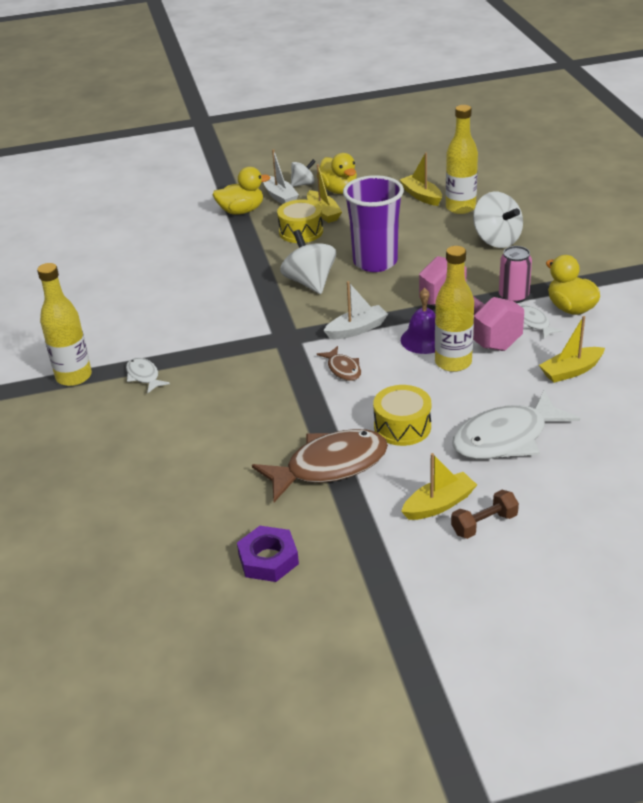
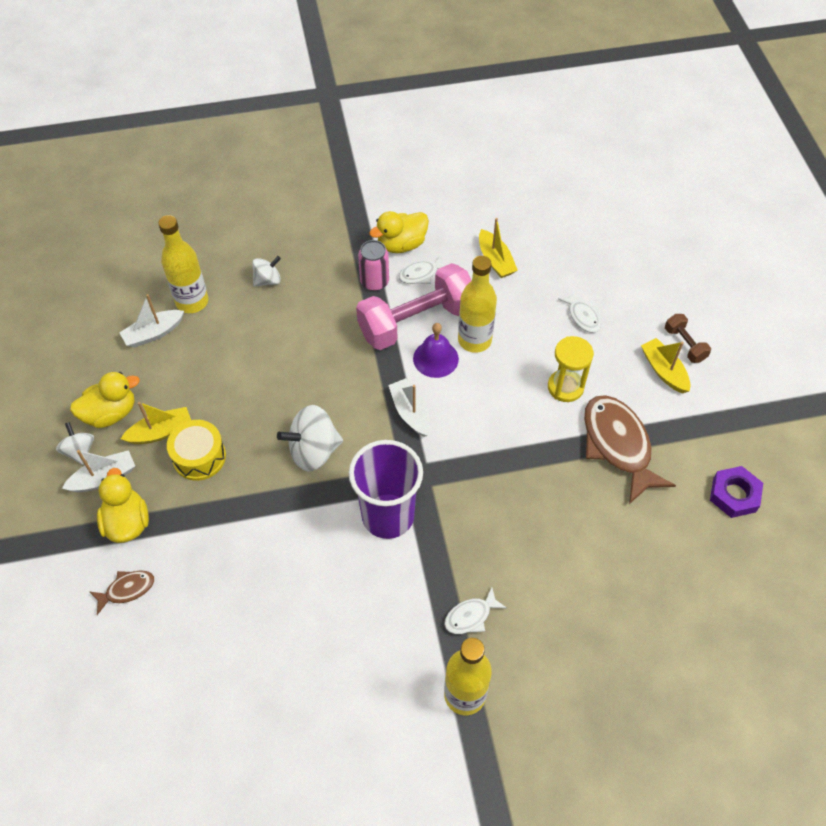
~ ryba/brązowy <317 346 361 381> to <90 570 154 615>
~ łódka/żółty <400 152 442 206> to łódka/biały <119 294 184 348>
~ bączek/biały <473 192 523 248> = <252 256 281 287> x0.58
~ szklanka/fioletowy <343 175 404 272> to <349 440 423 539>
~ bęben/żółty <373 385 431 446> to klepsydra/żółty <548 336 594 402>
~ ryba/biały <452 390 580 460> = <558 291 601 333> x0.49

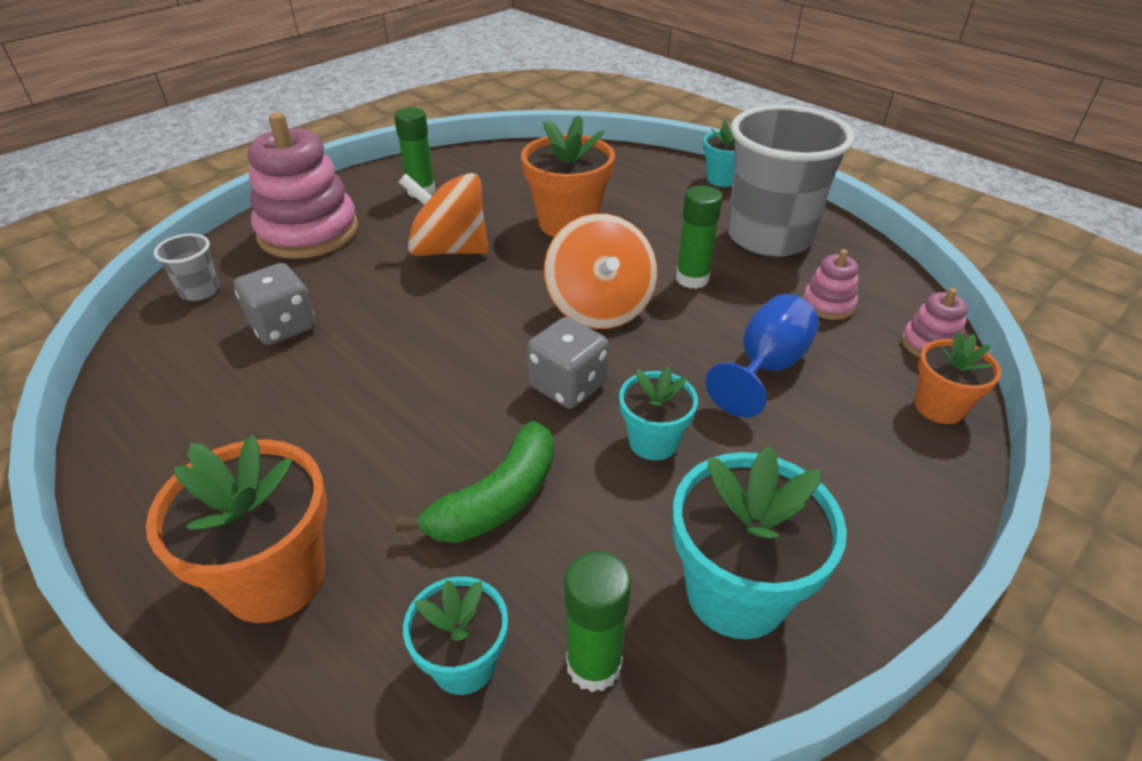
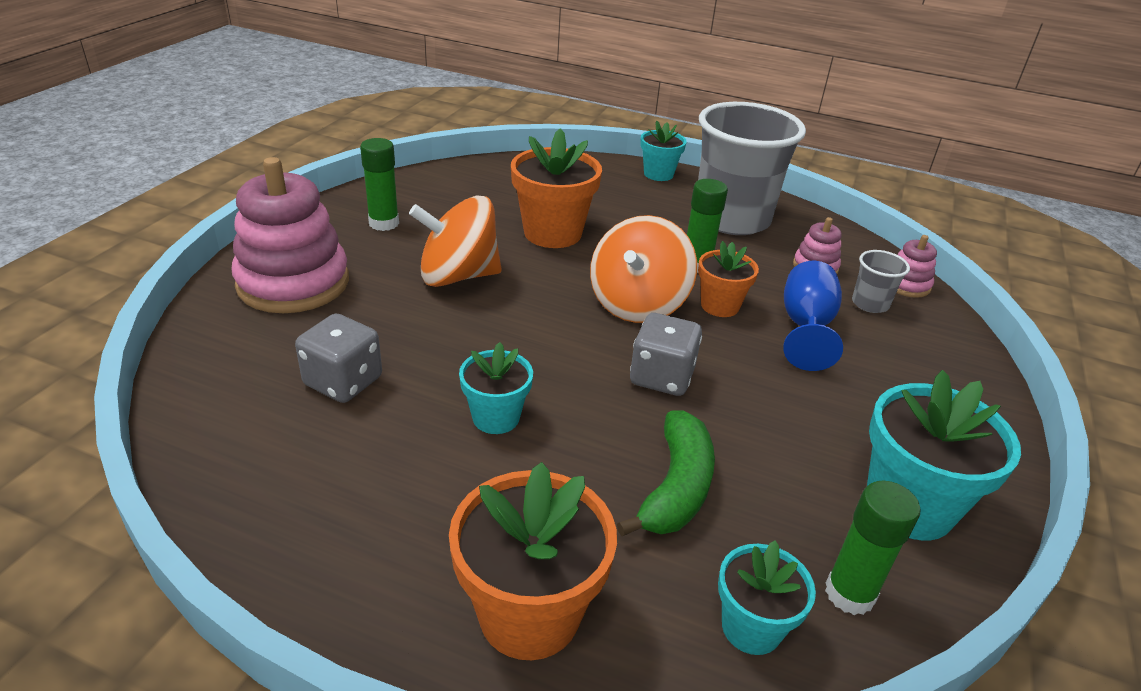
~ doniczka/turkusowy <619 366 698 460> to <459 342 533 434>
~ bączek/pomarańczowy <544 213 657 329> = <590 215 697 323> 60 degrees clockwise
~ doniczka/pomarańczowy <915 332 1001 424> to <698 241 759 317>
~ szklanka/szary <154 234 220 301> to <852 250 910 313>

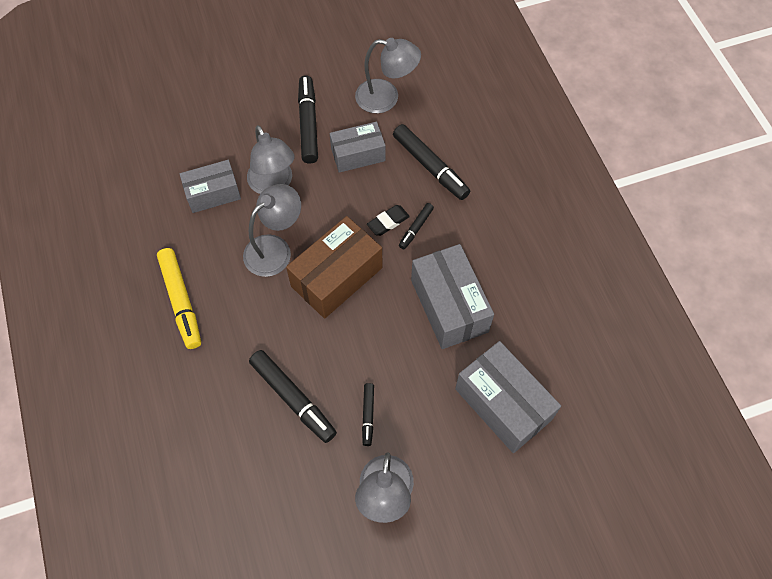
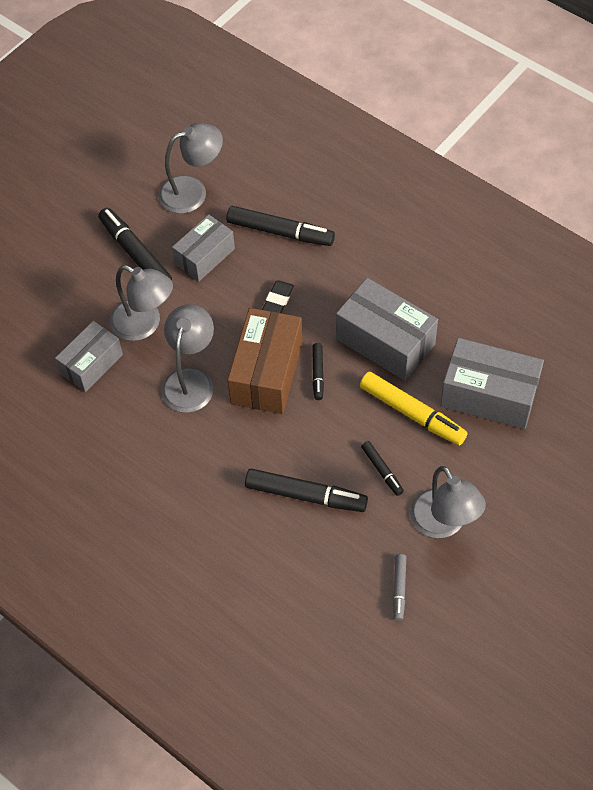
~ flamaster/czarny <399 203 434 249> to <312 343 324 400>
~ flamaster/żółty <157 248 201 349> to <360 372 468 445>
+ flamaster/szary <393 554 406 621>

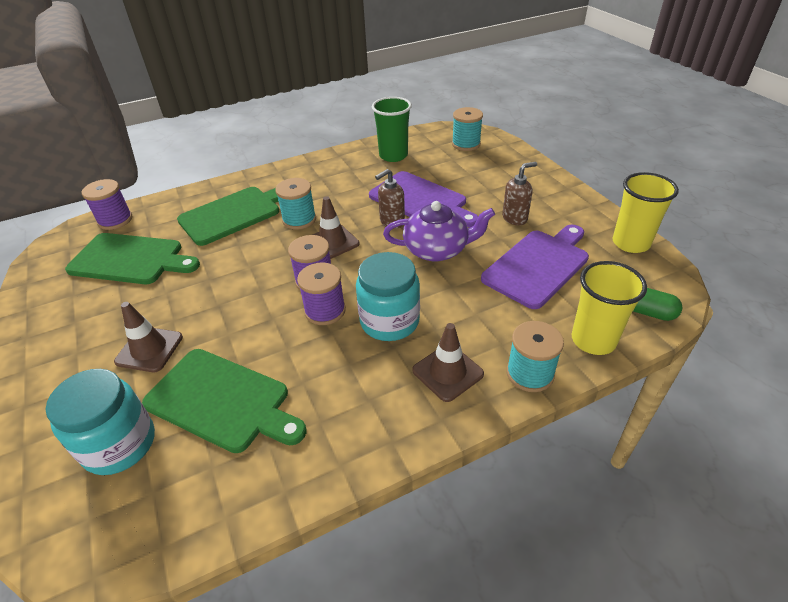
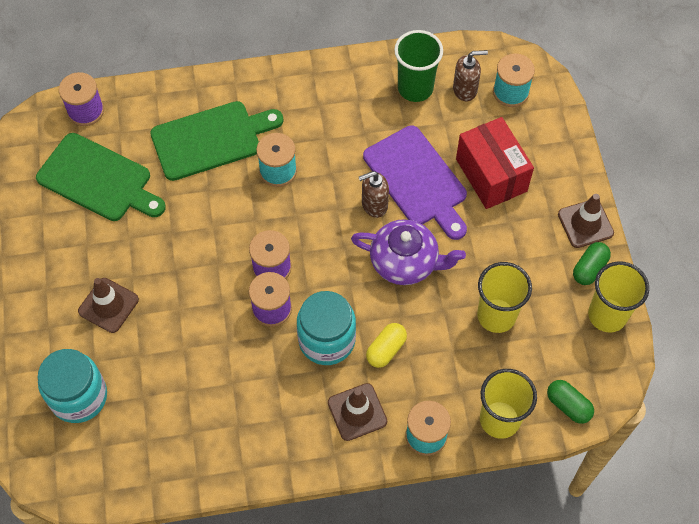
+ kapsułka/żółty <366 323 407 368>
~ dozownik mydła/brązowy <502 162 537 226> to <453 50 488 101>
+ pudełko/czerwony <456 117 534 209>
~ deska do krojenia/fioletowy <481 225 589 309> to szklanka/żółty <477 262 532 333>
~ pachołek/brązowy <313 196 360 259> to <558 194 614 248>
+ kapsułka/zielony <573 242 611 285>
- deska do krojenia/zielony <142 349 306 453>

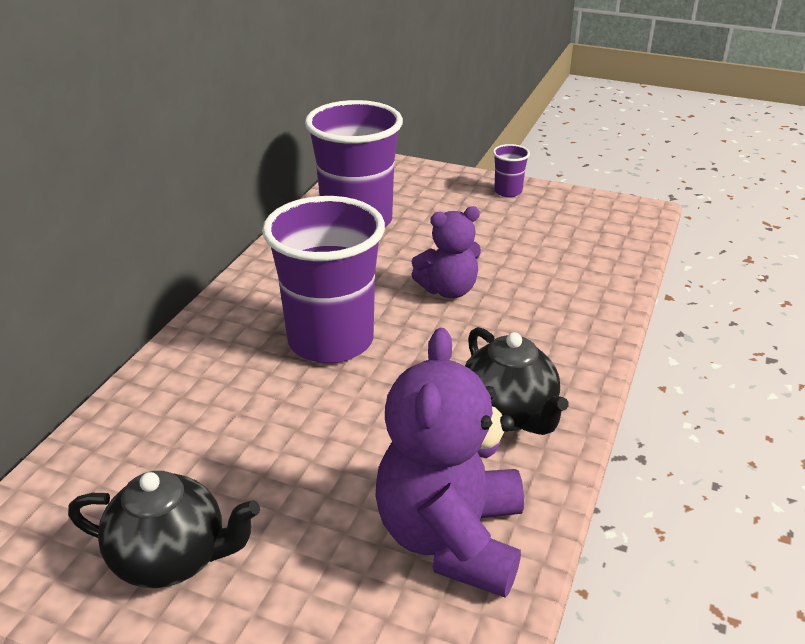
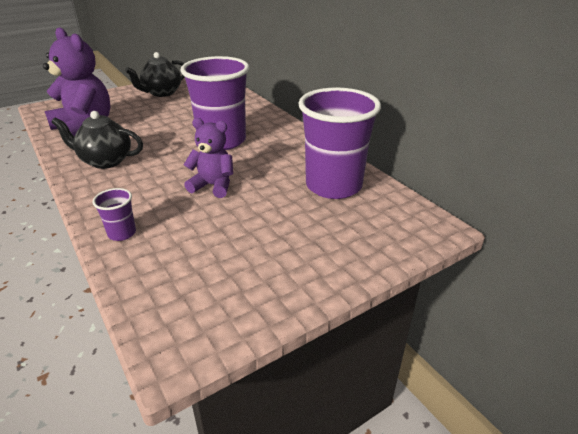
~ szklanka/fioletowy <493 144 530 197> to <92 188 136 241>
~ miś/fioletowy <411 206 481 298> = <184 118 233 198> 90 degrees clockwise

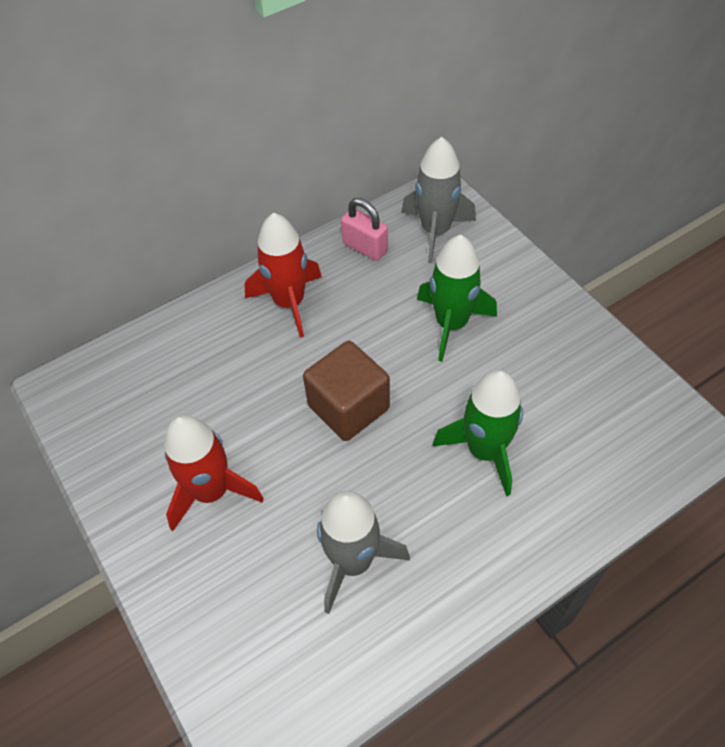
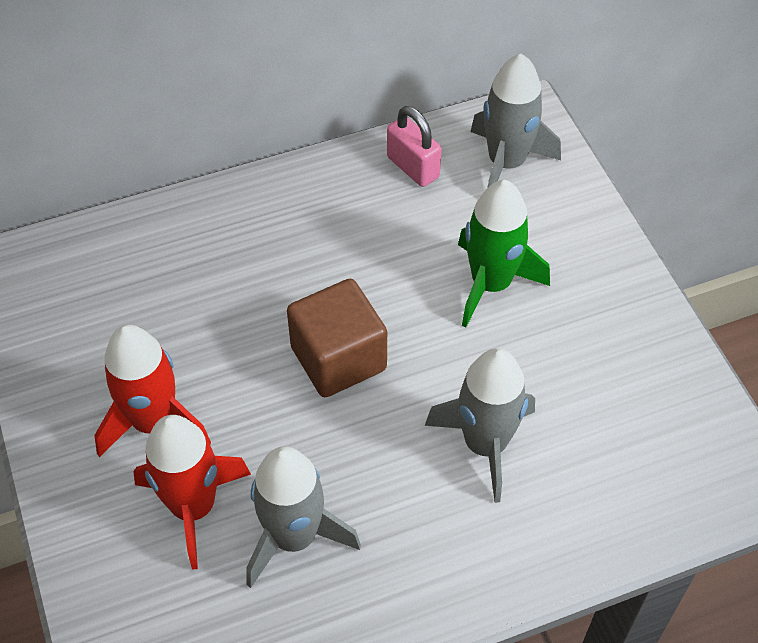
~ rakieta/czerwony <245 213 322 338> to <133 415 251 570>
~ rakieta/zielony <433 370 523 496> to rakieta/szary <425 348 535 503>

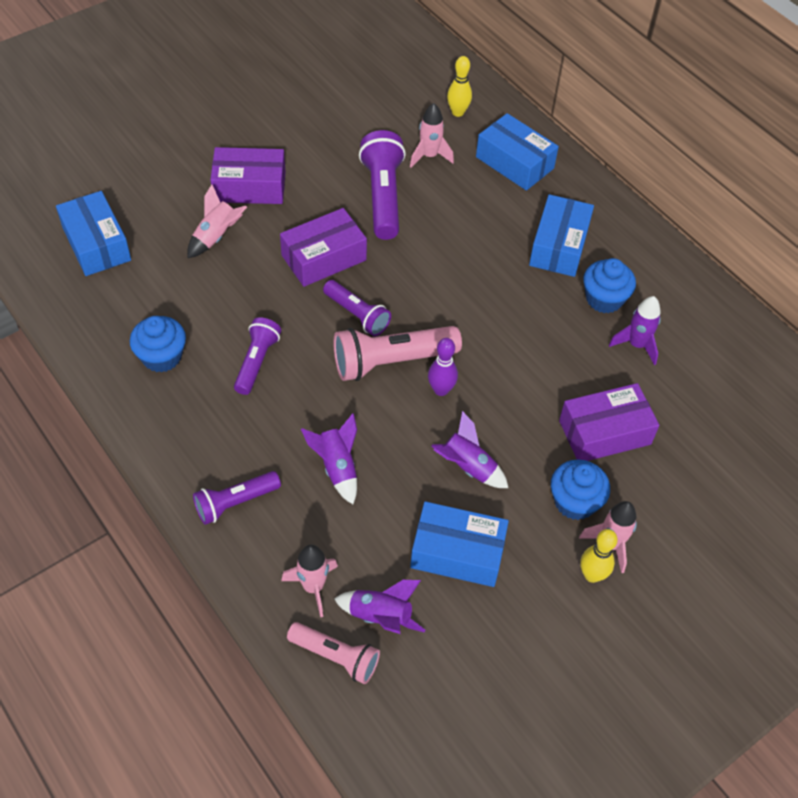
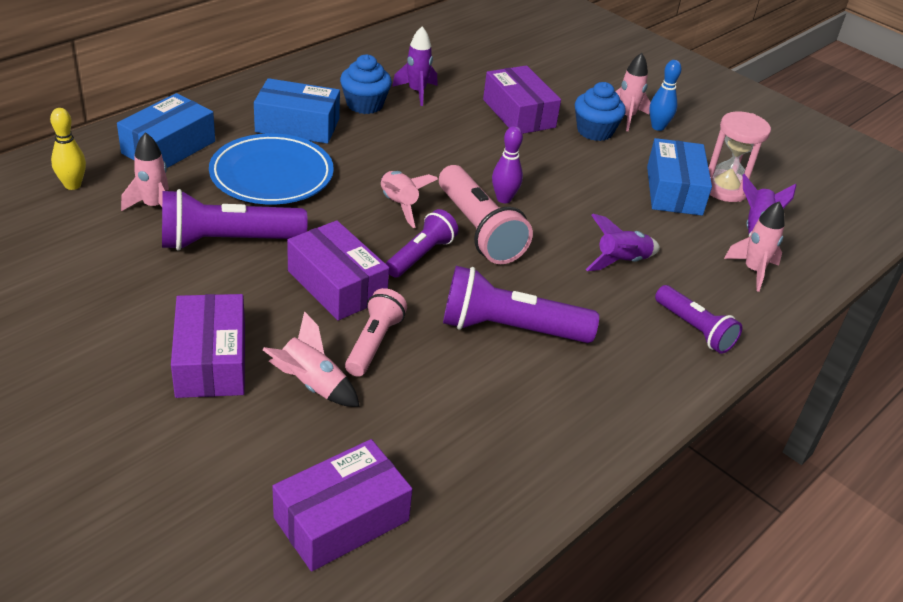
+ talerz/niebieski <209 133 334 204>
~ pudełko/niebieski <56 191 131 276> to pudełko/fioletowy <272 439 412 571>
~ latarka/różowy <287 622 380 684> to <345 288 407 377>
+ rakieta/różowy <381 171 438 228>
~ latarka/fioletowy <234 317 281 395> = <443 266 599 343> x1.60
~ kręgiel/żółty <580 529 618 583> to kręgiel/niebieski <649 60 682 131>
+ klepsydra/różowy <709 111 771 202>
- muffinka/niebieski <130 316 186 373>
- rakieta/fioletowy <431 411 508 488>

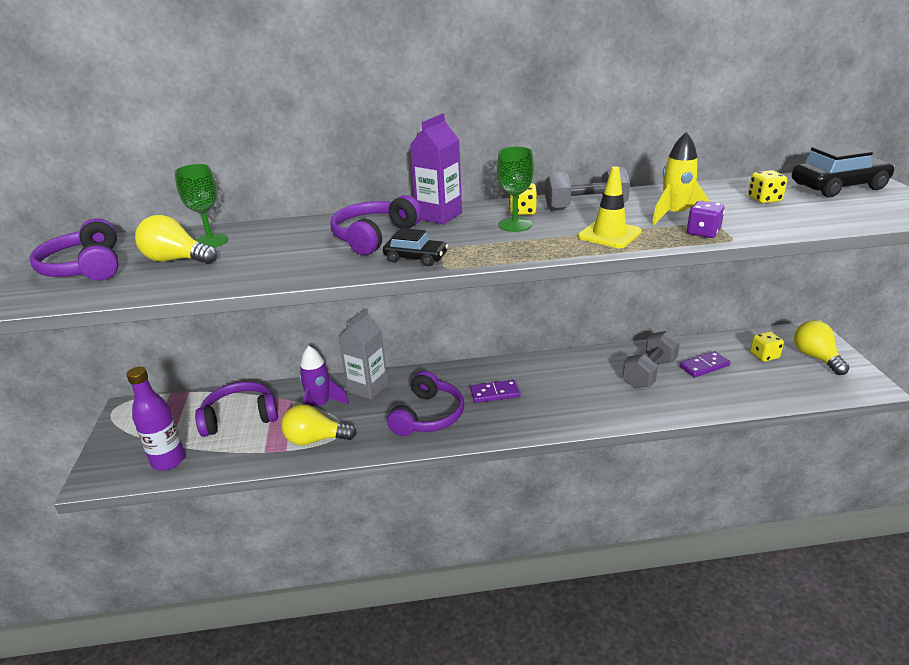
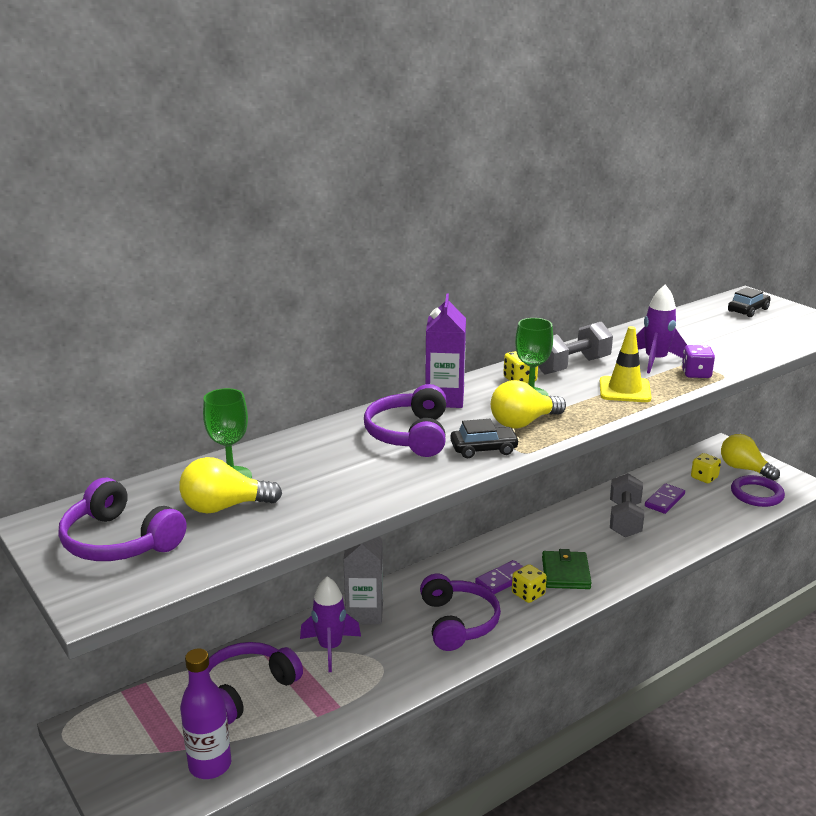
~ żarówka/żółty <281 404 357 445> to <491 380 566 429>
~ kostka do gry/żółty <748 170 787 203> to <512 564 547 603>
+ portfel/zielony <542 549 592 589>
~ rakieta/żółty <652 132 710 225> to rakieta/fioletowy <636 285 687 374>
~ samochód/czarny <792 143 895 197> = <728 287 771 317> x0.58
+ pierścień/fioletowy <731 475 785 507>

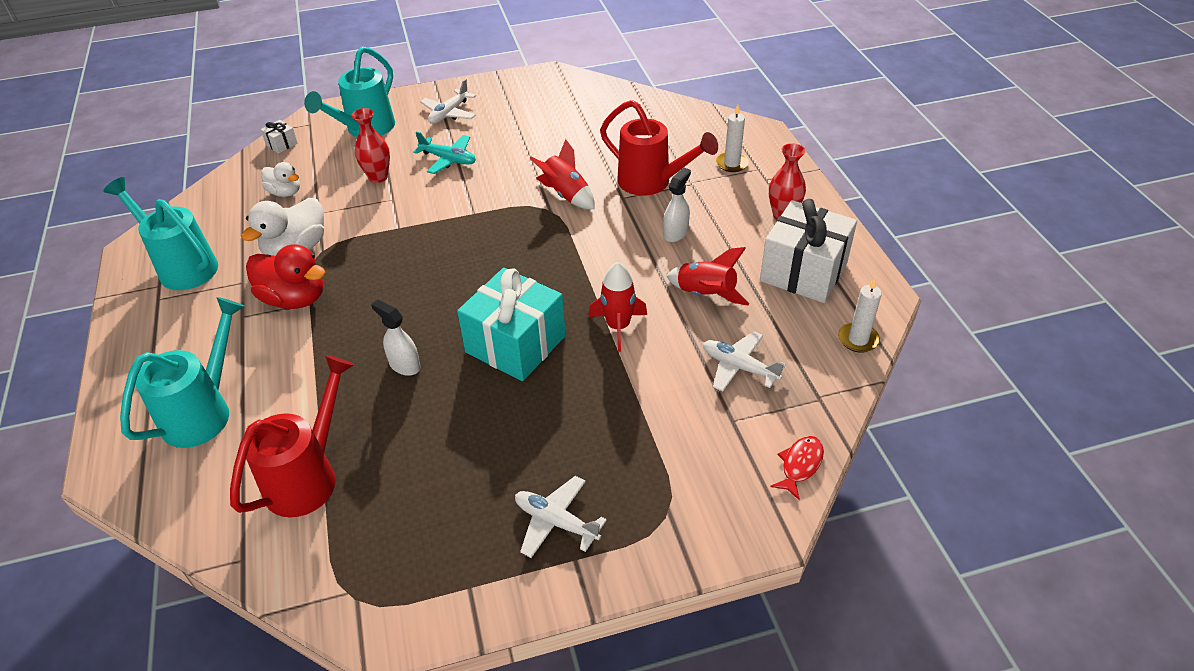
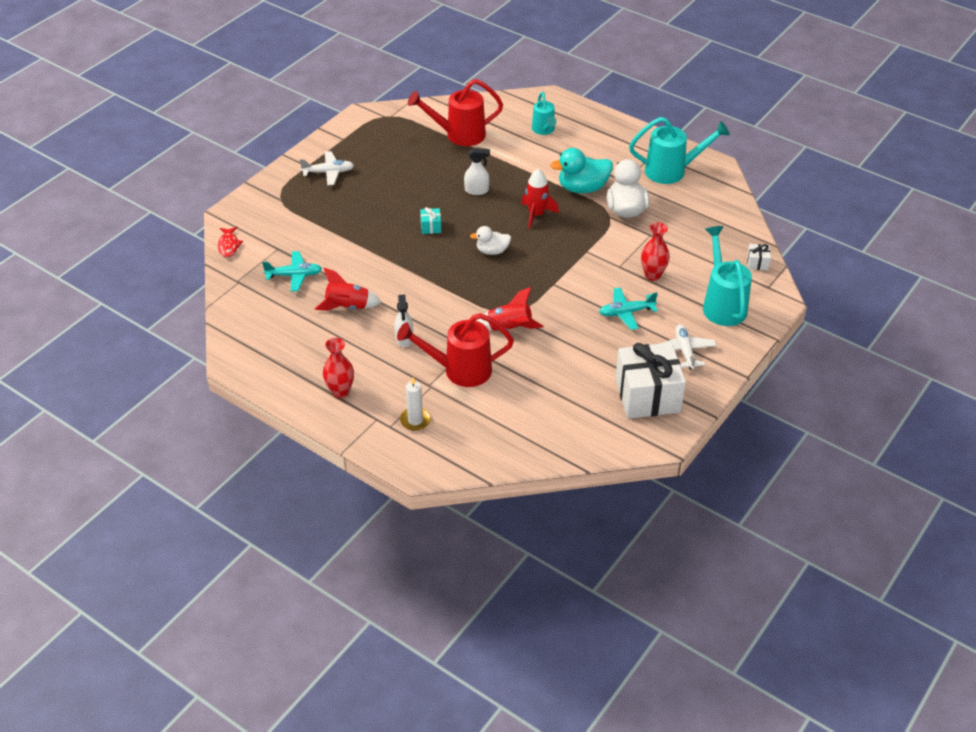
~ samolot/biały <703 331 786 392> to samolot/turkusowy <262 251 322 292>
~ konewka/czerwony <230 355 354 517> = <408 79 503 146> 90 degrees clockwise
~ prezent/turkusowy <457 268 566 381> = <420 207 441 234> x0.40
~ kaczka/biały <261 162 300 197> to <470 226 511 255>
~ rakieta/czerwony <588 262 647 352> to <521 169 559 229>
~ konewka/turkusowy <120 297 245 448> = <532 92 556 135> x0.61
~ kaczka/czerwony <246 244 326 309> to kaczka/turkusowy <550 148 613 193>
~ prezent/biały <760 199 857 303> to <615 343 686 419>
- świeca/biały <838 278 882 353>

